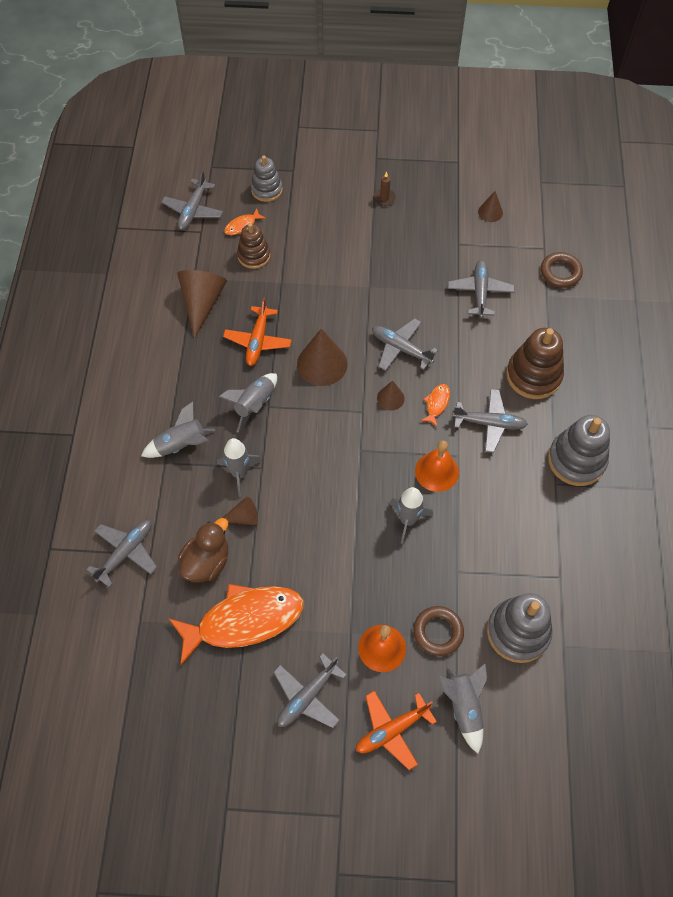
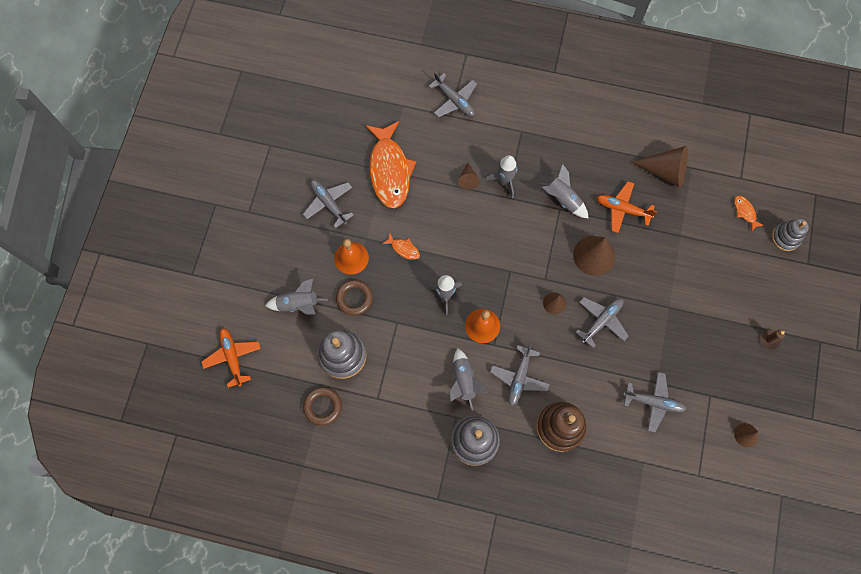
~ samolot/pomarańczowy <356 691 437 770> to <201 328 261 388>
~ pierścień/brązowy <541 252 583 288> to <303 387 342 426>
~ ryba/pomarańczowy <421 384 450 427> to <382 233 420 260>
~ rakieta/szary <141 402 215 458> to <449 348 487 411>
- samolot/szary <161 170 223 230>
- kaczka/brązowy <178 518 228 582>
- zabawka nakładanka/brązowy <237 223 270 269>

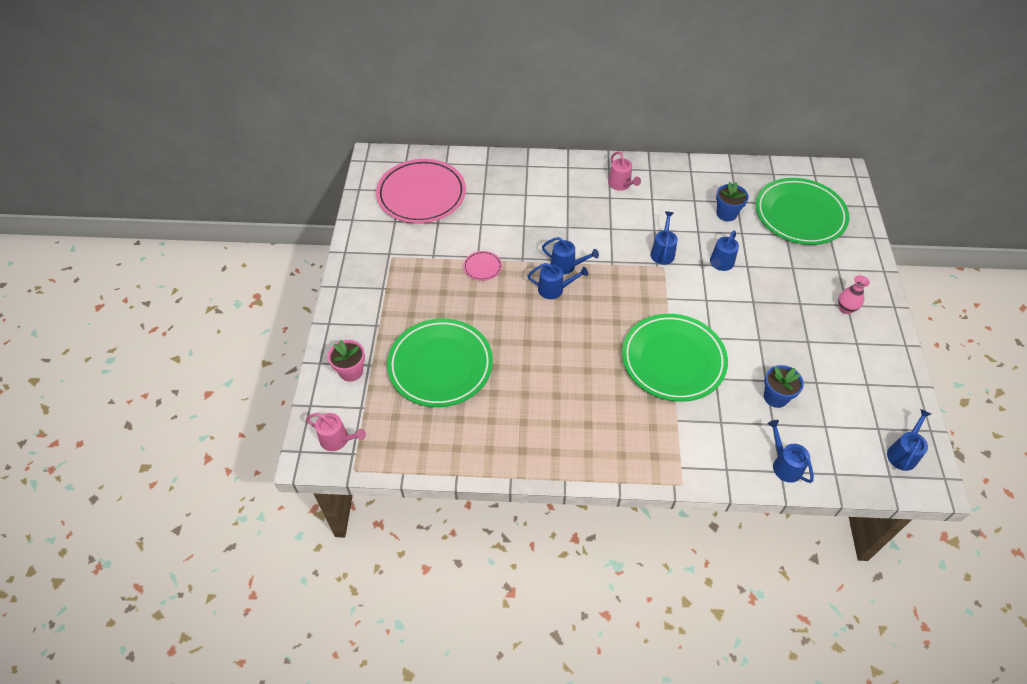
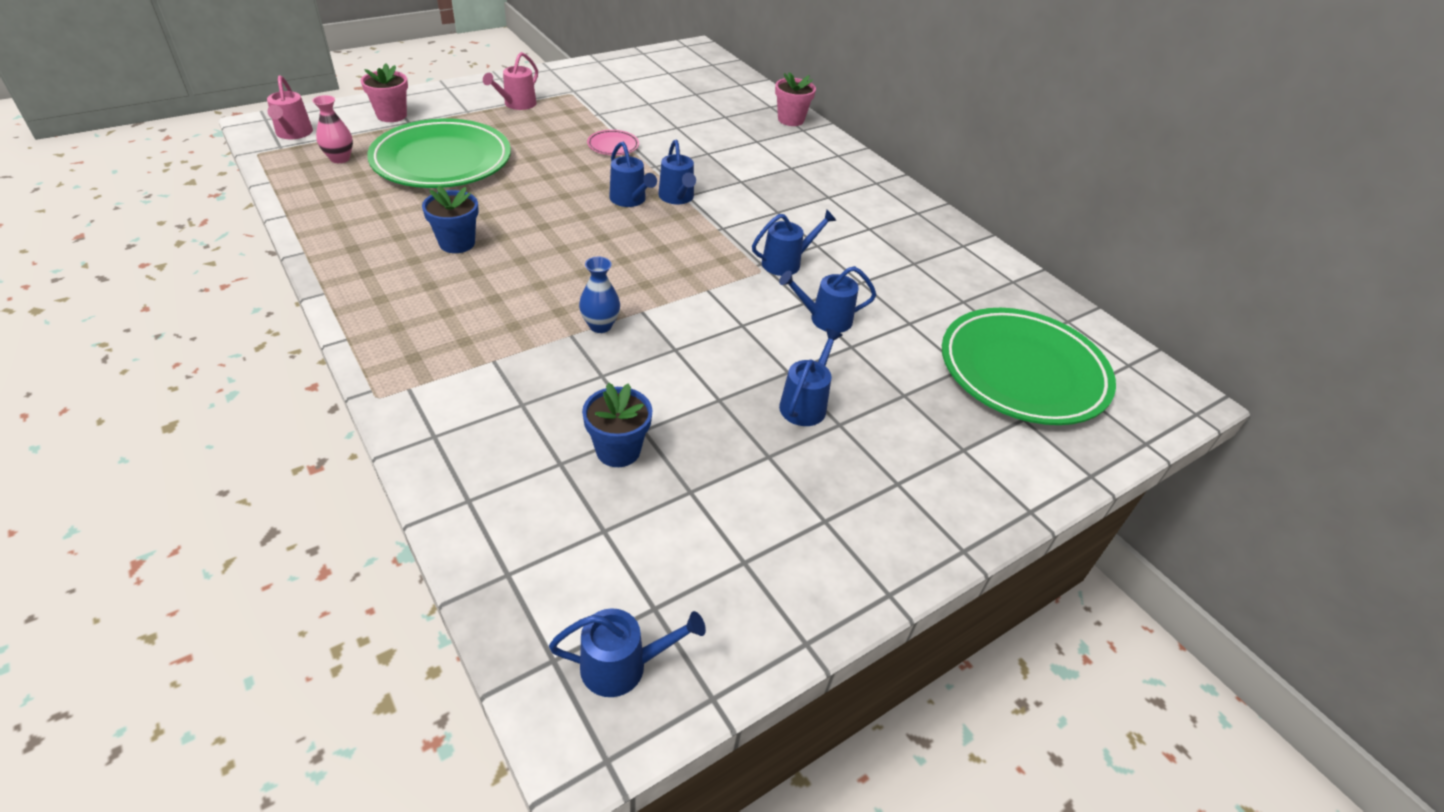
~ wazon/różowy <838 275 870 314> to <312 95 353 163>
~ doniczka/niebieski <716 182 749 221> to <422 186 479 253>
~ konewka/różowy <608 151 641 191> to <483 52 538 110>
~ talerz/zielony <622 314 728 402> to wazon/niebieski <579 257 620 333>
+ doniczka/różowy <775 72 816 126>
~ konewka/niebieski <768 420 814 483> to <779 328 843 426>
- talerz/różowy <376 159 466 223>

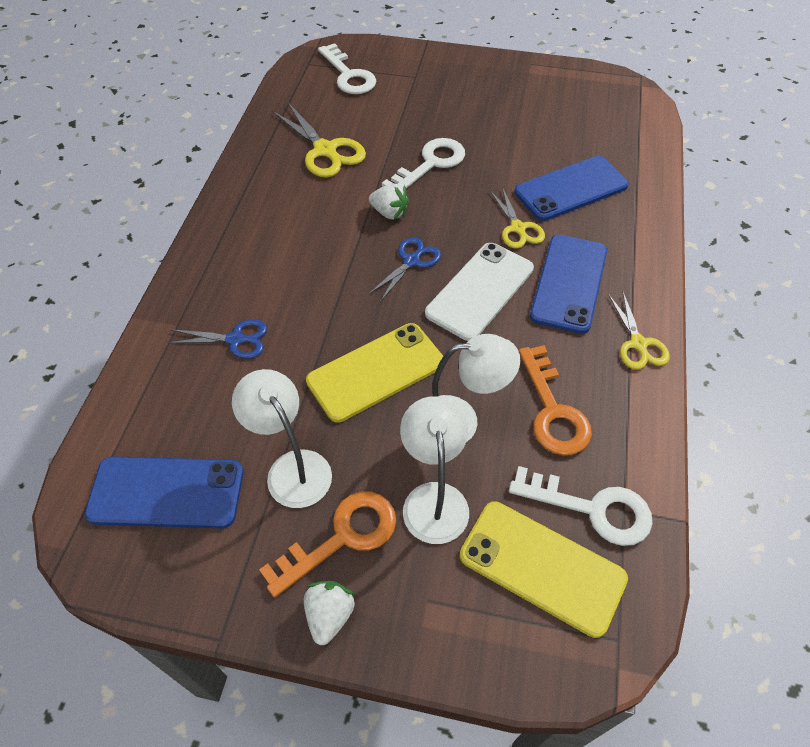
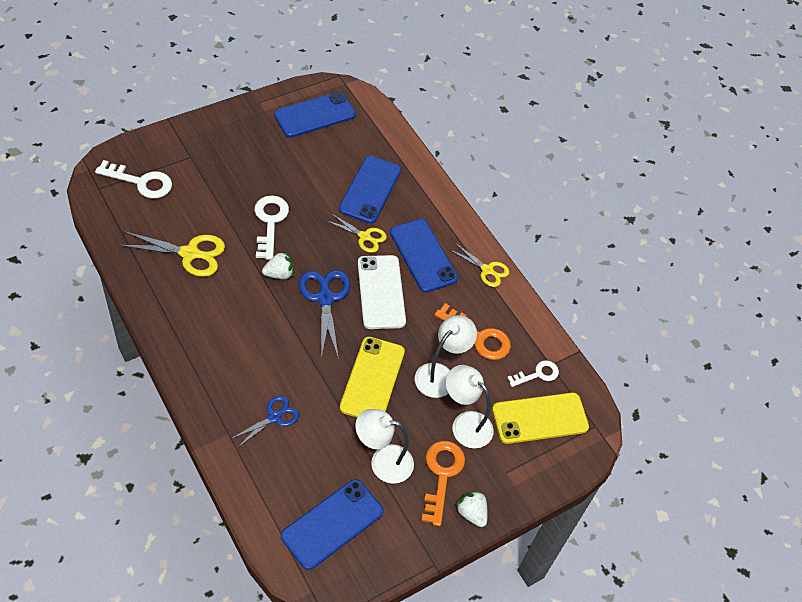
+ telefon/niebieski <274 92 356 138>
~ nożyczki/niebieski <368 237 441 302> = <299 270 350 359> x1.57
~ klucz/biały <509 466 653 546> = <507 361 559 387> x0.63

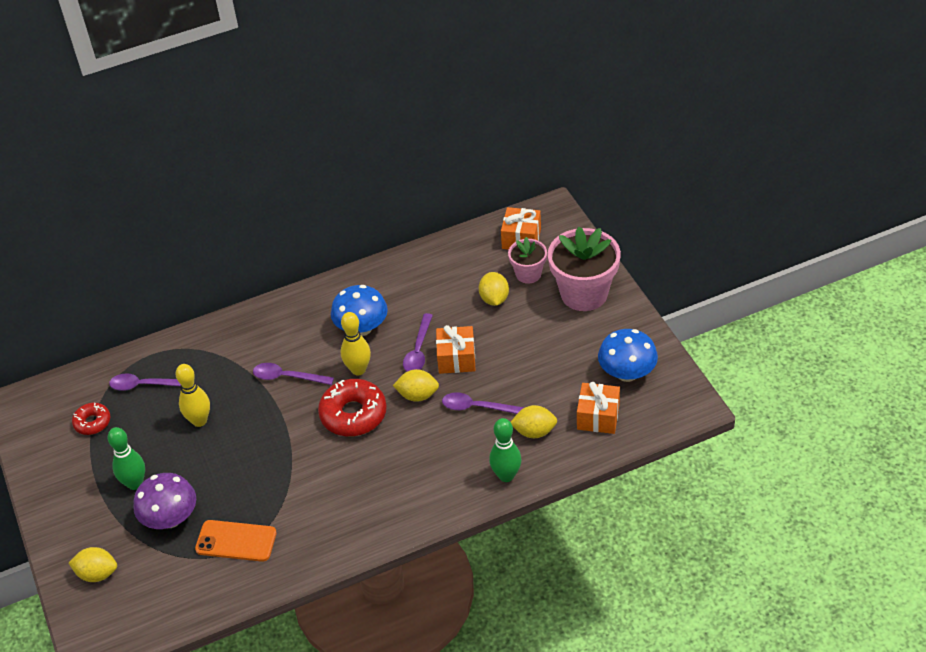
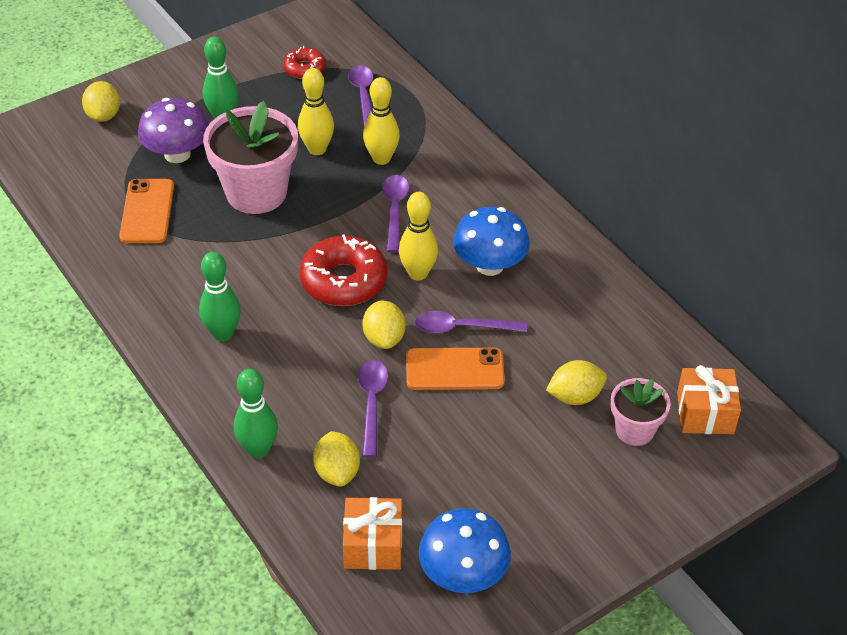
+ kręgiel/zielony <199 252 241 341>
~ doniczka/różowy <548 227 621 311> to <203 101 298 214>
+ kręgiel/żółty <363 77 400 165>
~ prezent/pomarańczowy <436 325 476 374> to telefon/pomarańczowy <406 348 505 390>

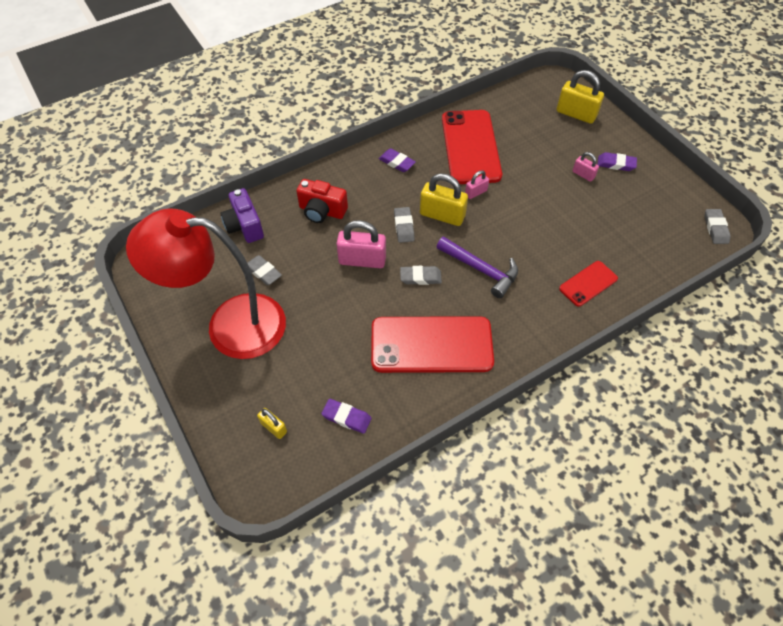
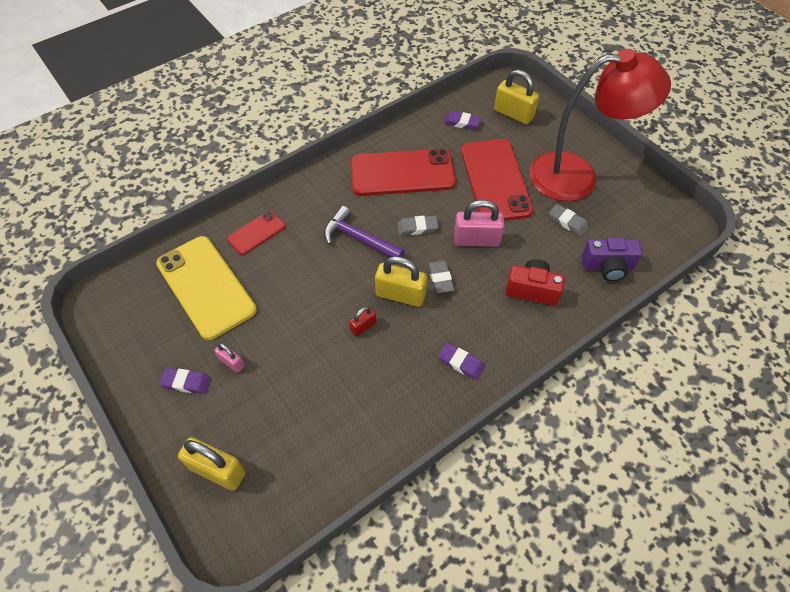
+ telefon/żółty <156 236 257 340>
~ kłódka/różowy <465 170 489 199> to kłódka/czerwony <349 307 376 337>
~ telefon/czerwony <442 110 502 184> to <461 139 534 221>
~ kłódka/żółty <257 408 287 439> = <494 70 539 124> x1.87
~ aparat fotograficzny/fioletowy <220 188 264 243> = <582 237 642 281> 120 degrees clockwise
- gumka do mazania/szary <704 209 731 244>

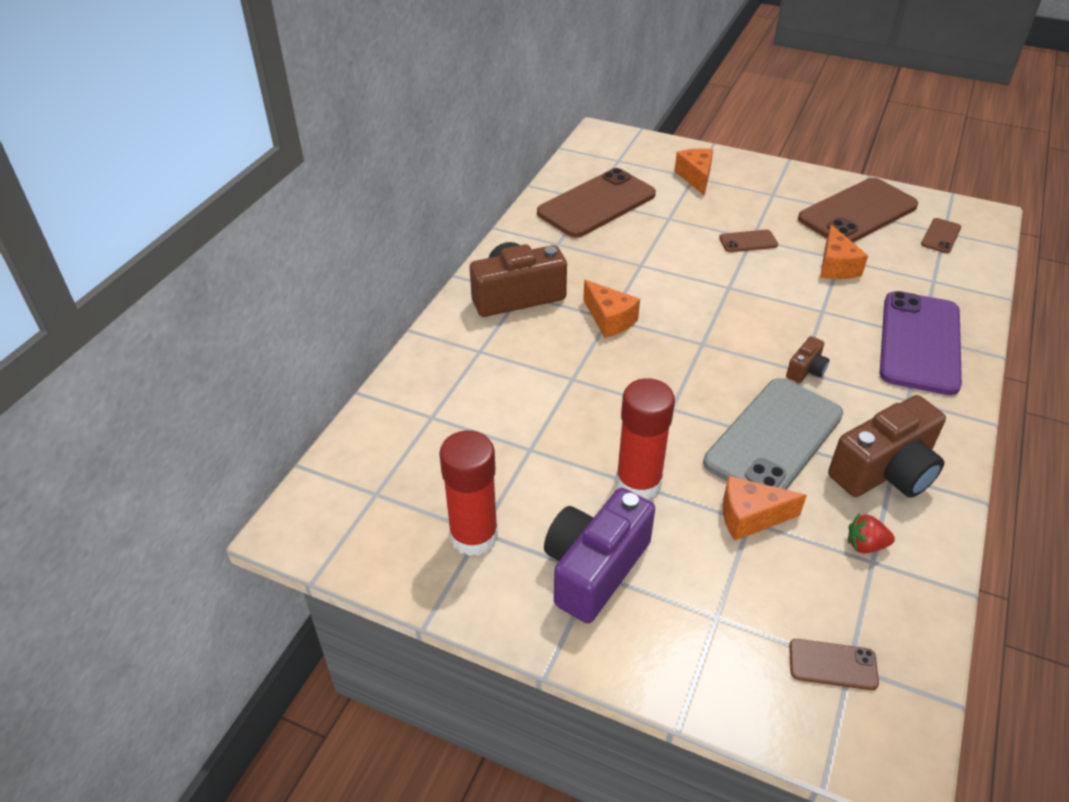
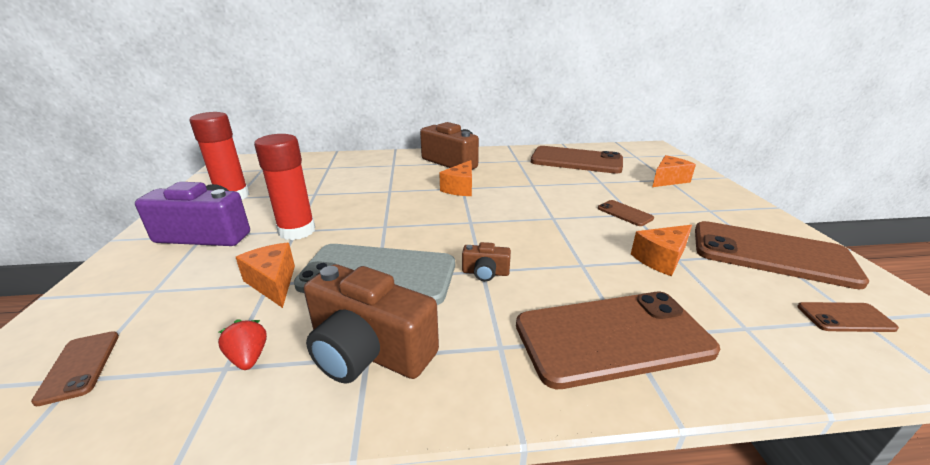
~ telefon/fioletowy <879 291 962 395> to telefon/brązowy <516 292 720 389>

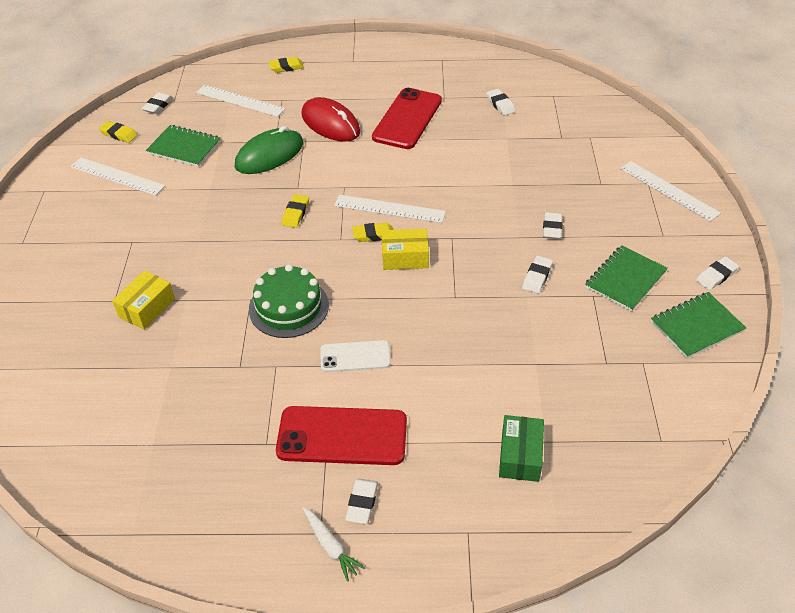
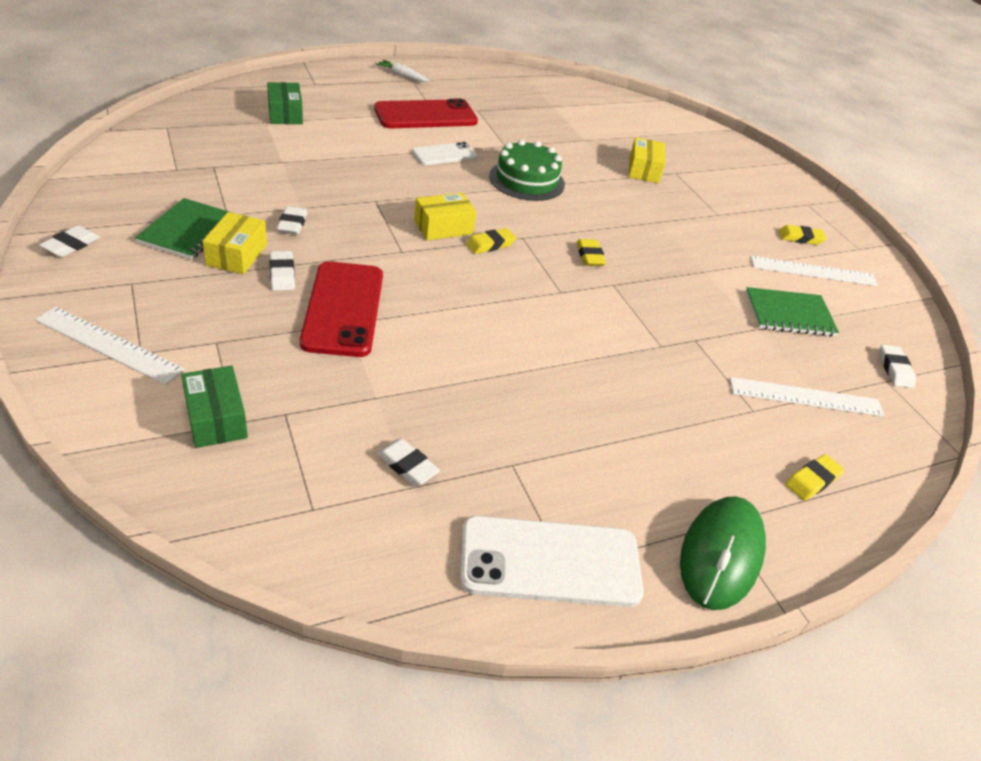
+ pudełko/zielony <181 366 248 448>
+ pudełko/żółty <203 212 267 274>
~ telefon/czerwony <372 88 442 149> to <300 261 383 357>
+ telefon/biały <460 516 644 607>
~ myszka/zielony <235 126 303 174> to <680 496 766 610>
~ gumka do mazania/żółty <99 121 138 143> to <779 225 826 245>
- myszka/czerwony <301 97 361 142>
- linijka/biały <334 195 446 223>
- gumka do mazania/biały <345 478 378 524>
- zeszyt/zielony <651 292 746 359>

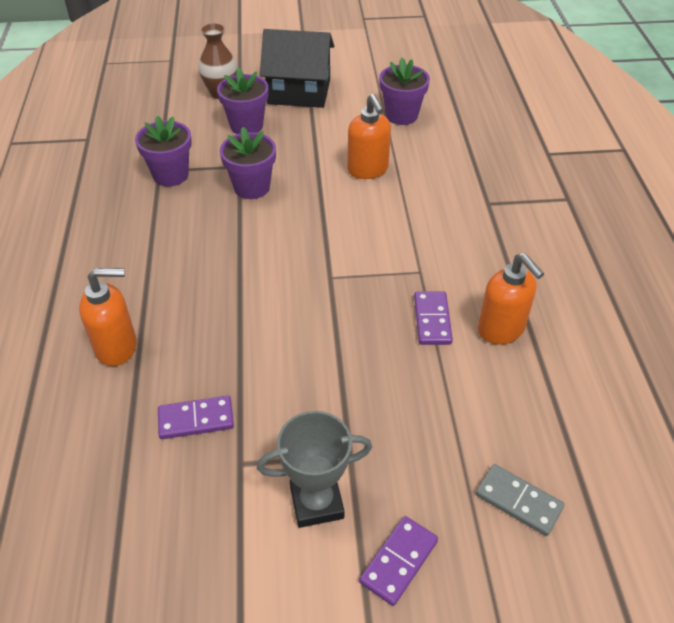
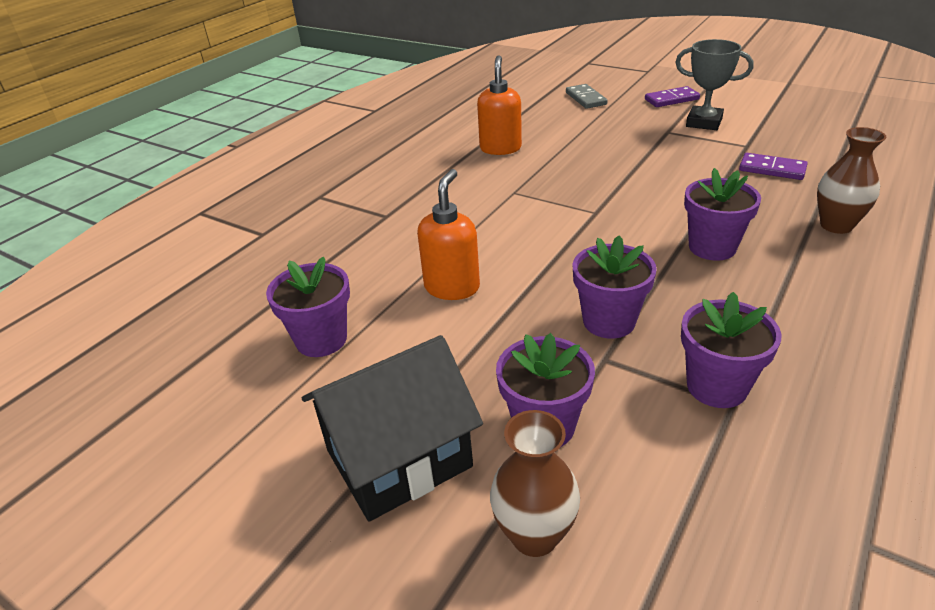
~ domek/czarny <260 29 334 108> = <302 335 483 522> 75 degrees counterclockwise
+ doniczka/fioletowy <684 168 761 261>
~ dozownik mydła/pomarańczowy <79 268 137 366> to wazon/brązowy <817 127 886 234>
- kostka domina/fioletowy <414 291 453 345>

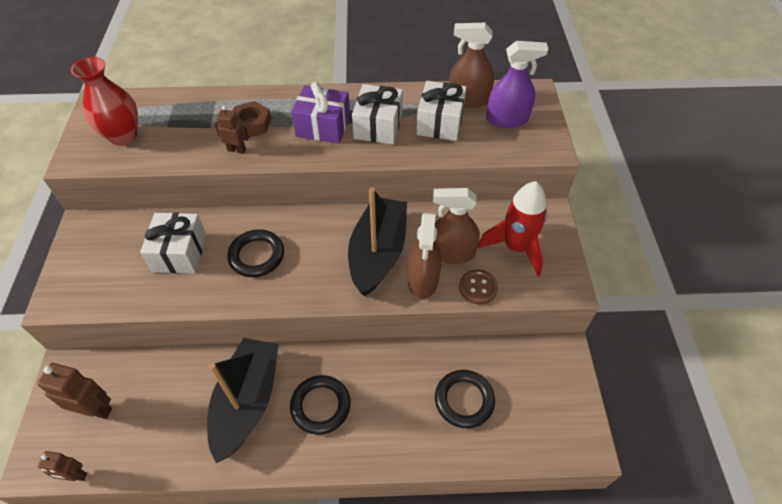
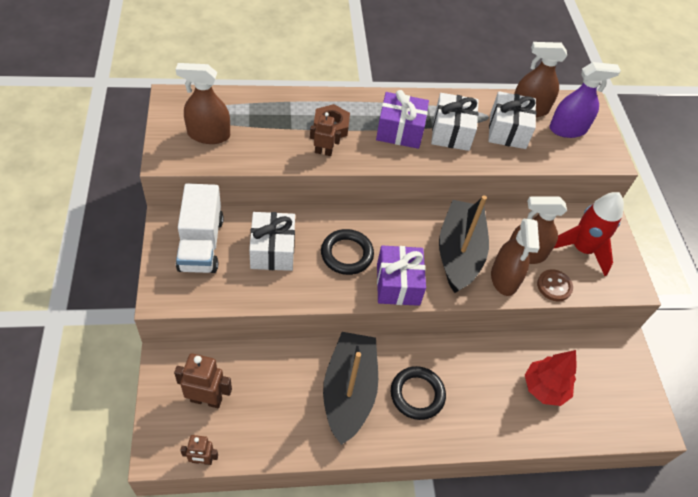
~ wazon/czerwony <71 57 138 145> to spryskiwacz/brązowy <176 63 230 144>
+ ciężarówka/biały <176 183 224 273>
+ prezent/fioletowy <377 245 426 306>
~ pierścień/czarny <435 370 495 428> to drzewko/czerwony <525 350 577 406>

